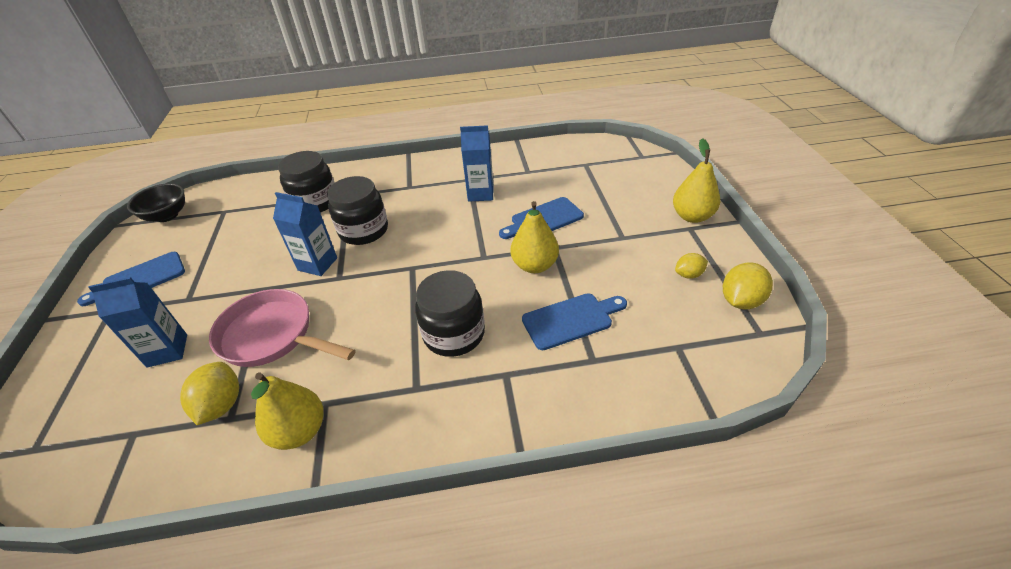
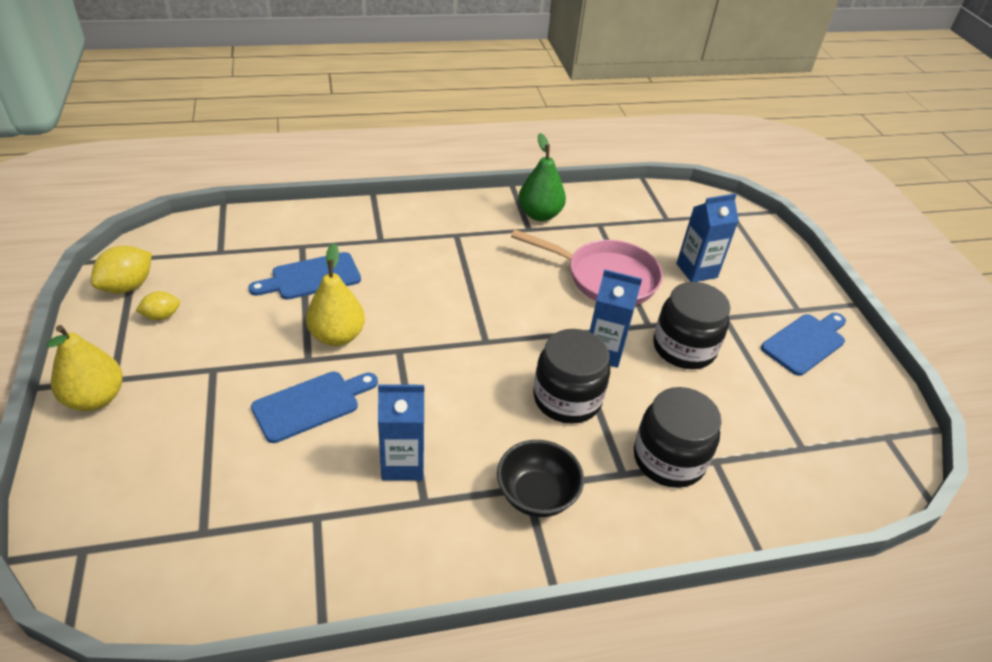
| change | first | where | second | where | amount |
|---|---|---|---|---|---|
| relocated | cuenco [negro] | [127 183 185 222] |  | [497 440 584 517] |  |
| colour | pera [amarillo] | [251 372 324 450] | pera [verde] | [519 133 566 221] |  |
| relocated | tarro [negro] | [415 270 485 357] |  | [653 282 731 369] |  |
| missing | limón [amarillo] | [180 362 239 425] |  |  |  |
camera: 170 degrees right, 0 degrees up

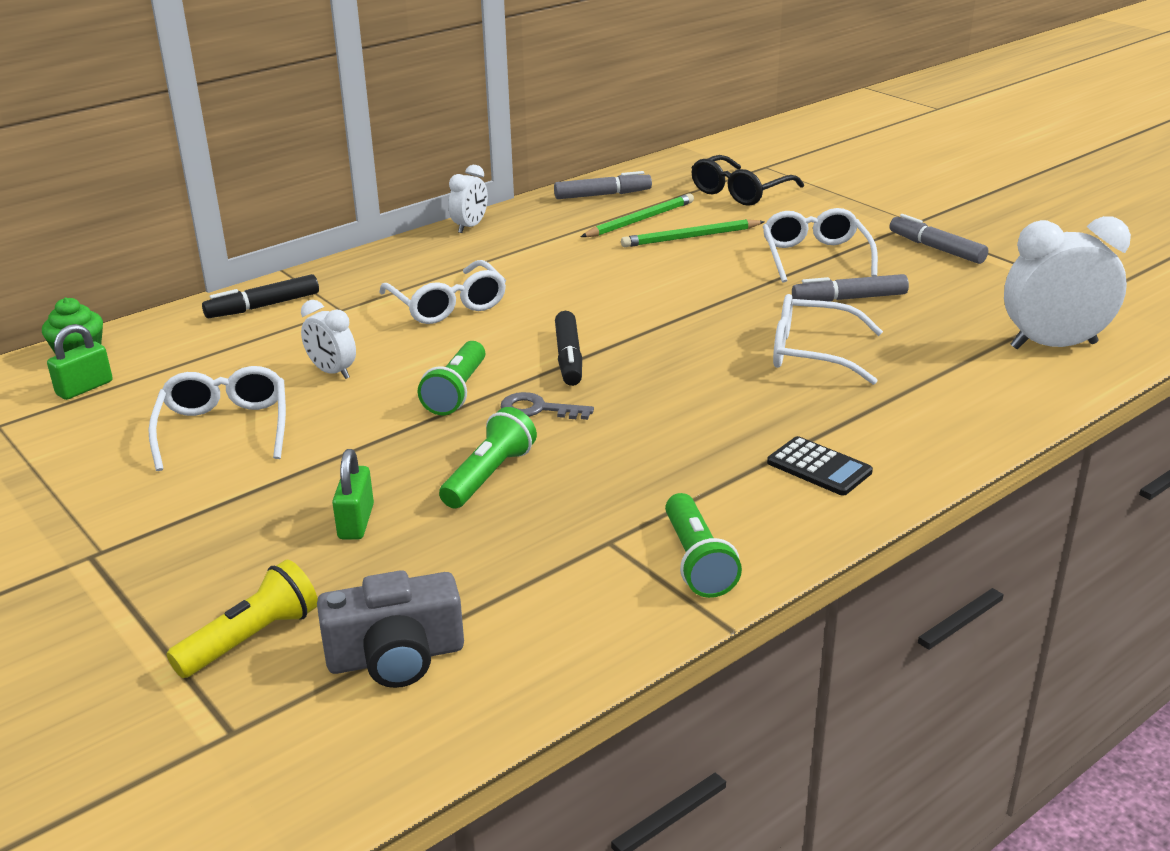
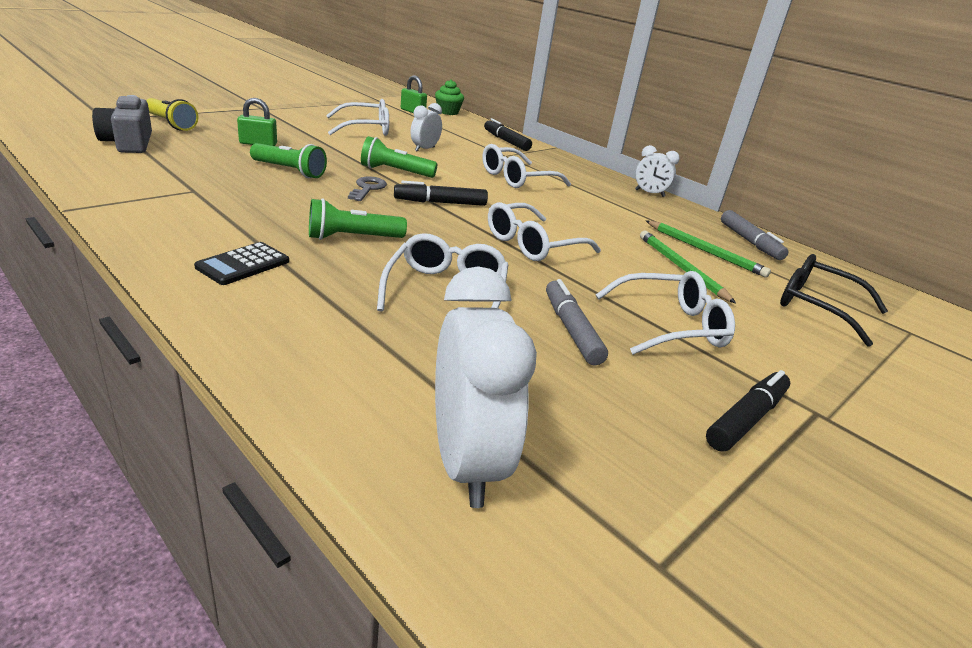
| change | first | where | second | where | amount |
|---|---|---|---|---|---|
| relocated | lámpara de mano [verde] | [665 493 742 598] |  | [309 198 407 240] |  |
| appeared |  |  | gafas [blanco] | [488 202 601 261] |  |
| colour | rotulador [gris] | [890 214 988 264] | rotulador [negro] | [706 370 790 451] |  |
camera: 80 degrees right, 0 degrees up

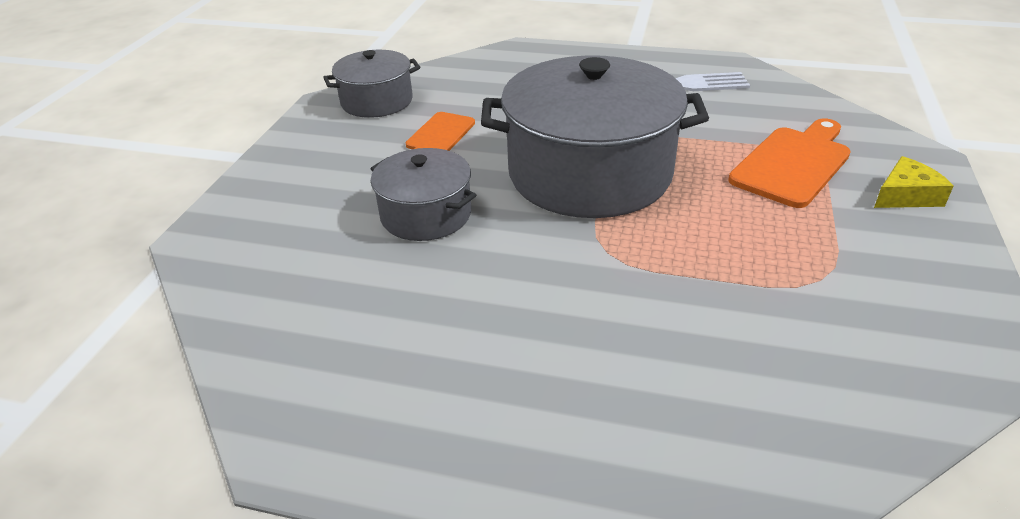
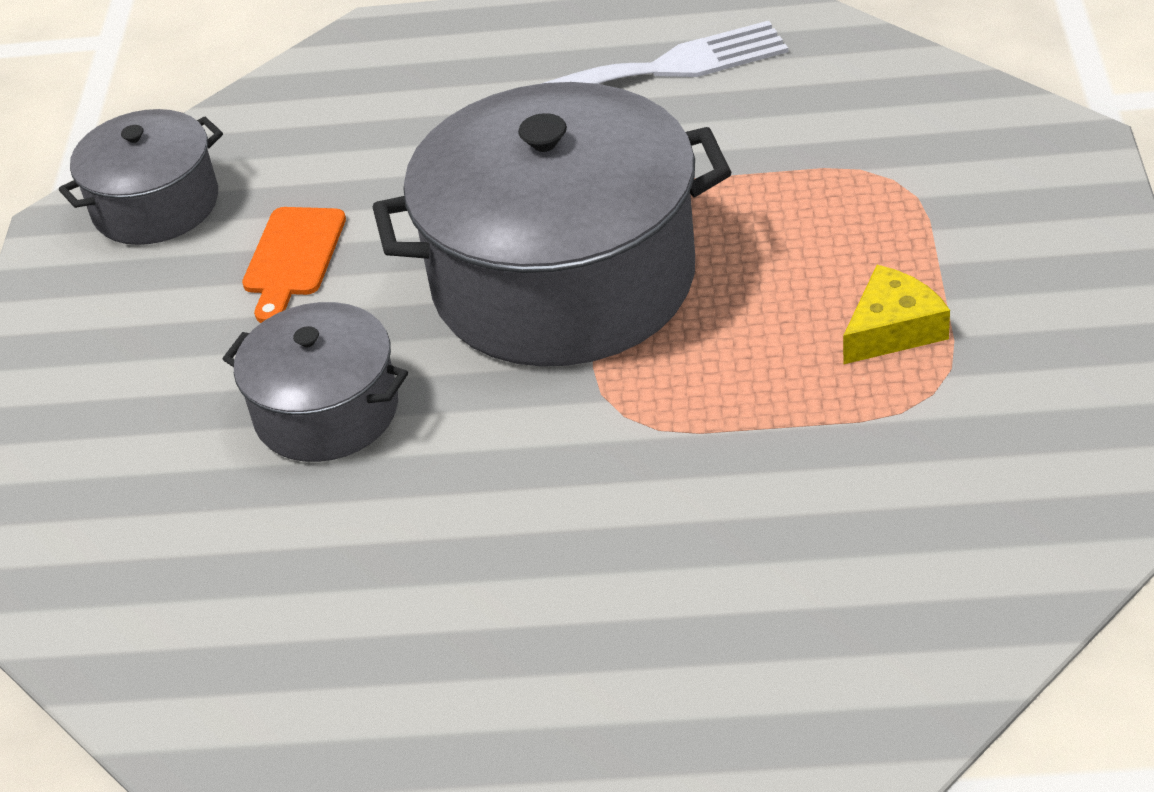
| change | first | where | second | where | amount |
|---|---|---|---|---|---|
| relocated | queso [amarillo] | [874 156 953 208] |  | [843 265 950 365] |  |
| missing | tabla de cortar [naranja] | [728 118 851 208] |  |  |  |
camera: 10 degrees left, 5 degrees up

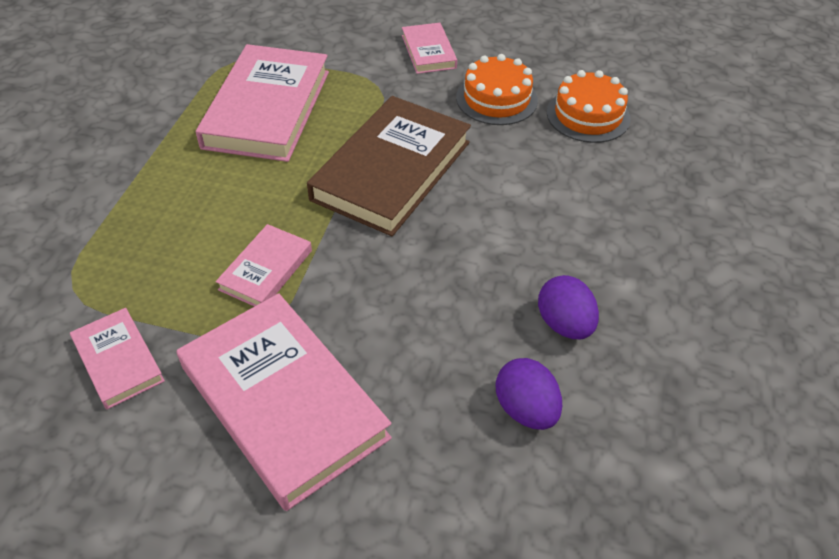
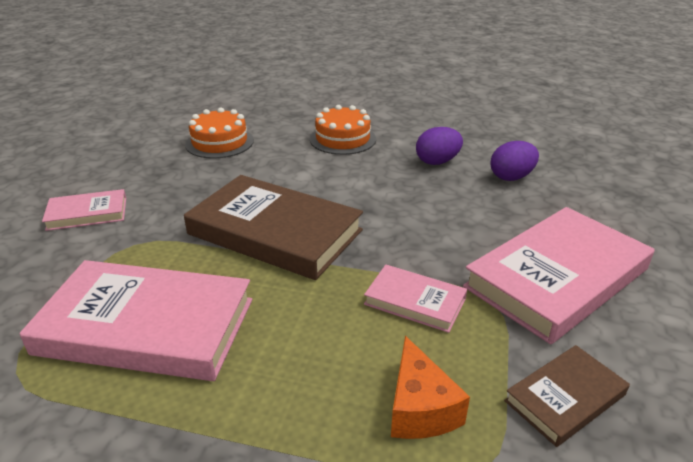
| change | first | where | second | where | amount |
|---|---|---|---|---|---|
| relocated | tarta [naranja] | [456 54 538 125] |  | [310 105 376 155] |  |
| appeared |  |  | queso [naranja] | [391 336 470 439] |  |
| colour | libro [rosa] | [70 308 165 409] | libro [marrón] | [504 345 630 447] |  |
camera: 90 degrees left, 15 degrees down

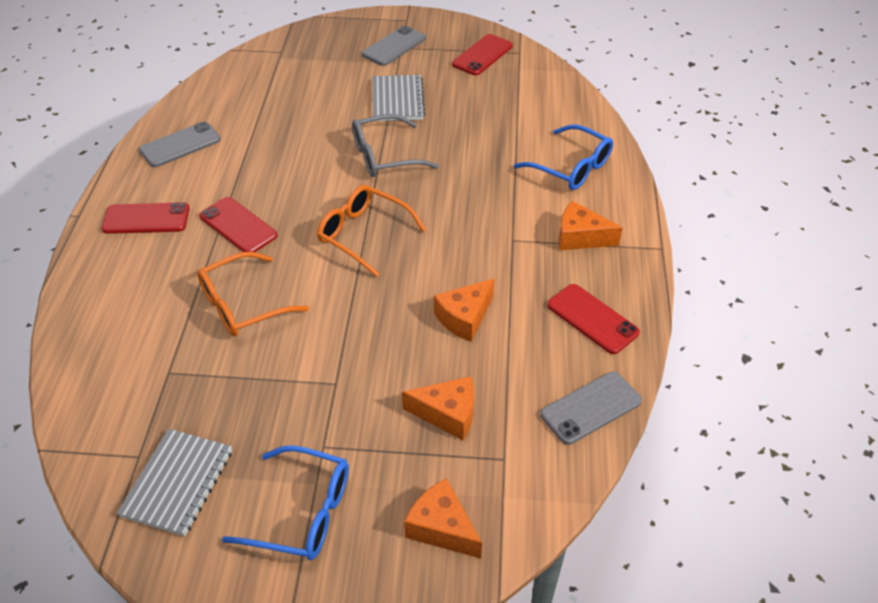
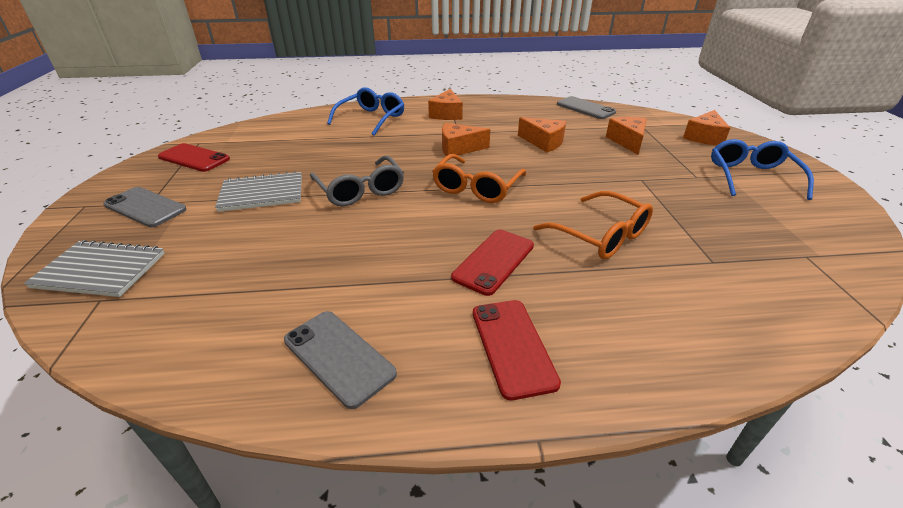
| change | first | where | second | where | amount |
|---|---|---|---|---|---|
| relocated | cuaderno [gris] | [117 429 232 536] |  | [24 240 165 297] |  |
| appeared |  |  | queso [naranja] | [442 123 490 156] |  |
| missing | móvil [rojo] | [547 284 640 354] |  |  |  |
camera: 100 degrees left, 10 degrees down

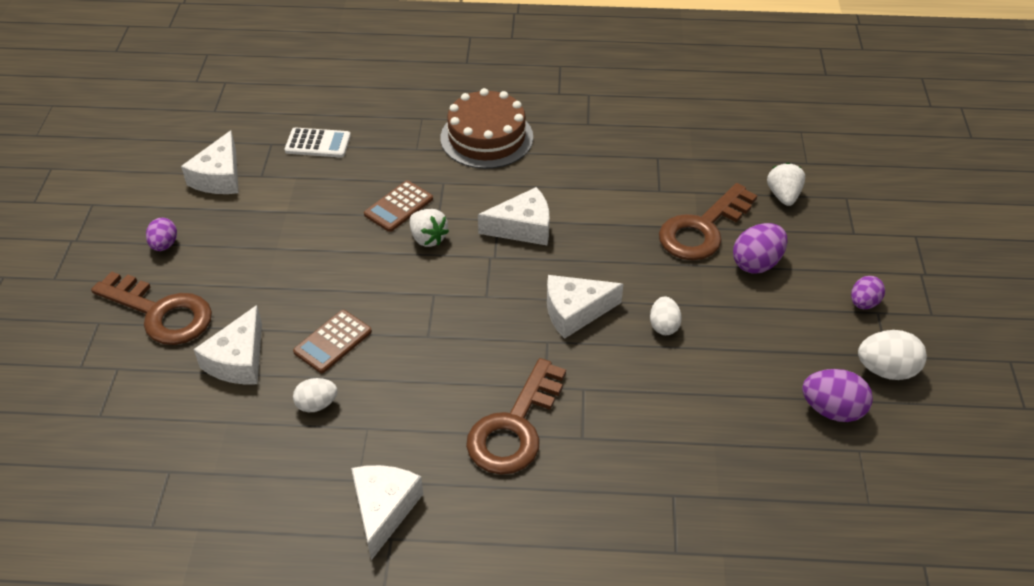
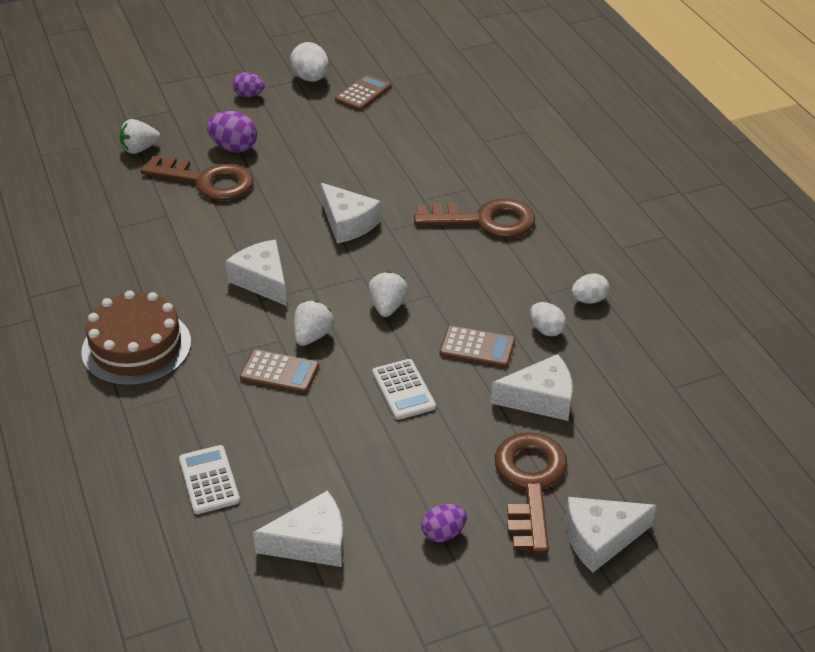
| change | first | where | second | where | amount |
|---|---|---|---|---|---|
| exchanged | huevo [morado] | [802 369 873 422] | calculadora [marrón] | [335 74 391 111] |  |
| appeared |  |  | fresa [blanco] | [368 271 408 317] |  |
| appeared |  |  | calculadora [blanco] | [372 359 436 420] |  |
| relocated | queso [blanco] | [351 465 423 560] |  | [565 497 657 572] |  |
| relocated | huevo [blanco] | [650 297 682 335] |  | [572 273 609 304] |  |
camera: 115 degrees left, 5 degrees down

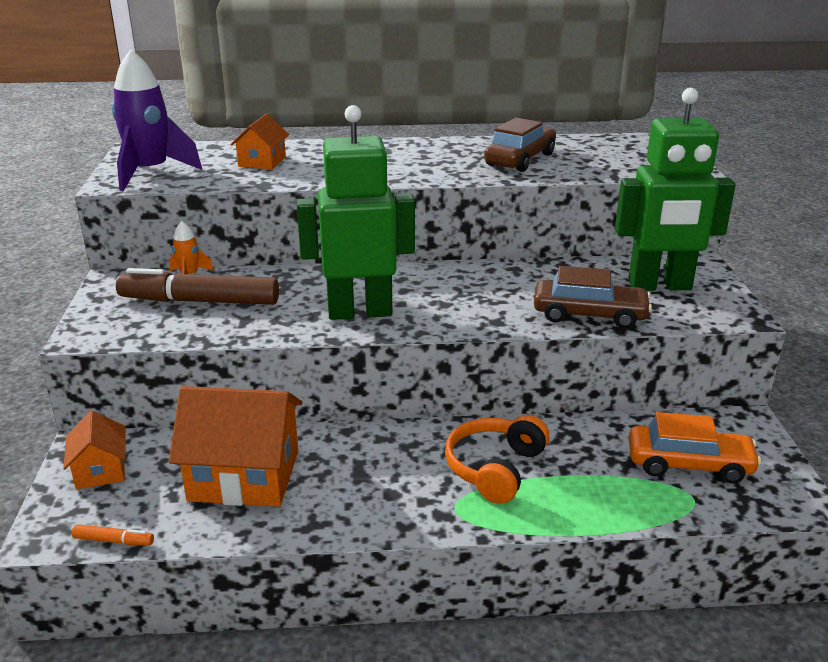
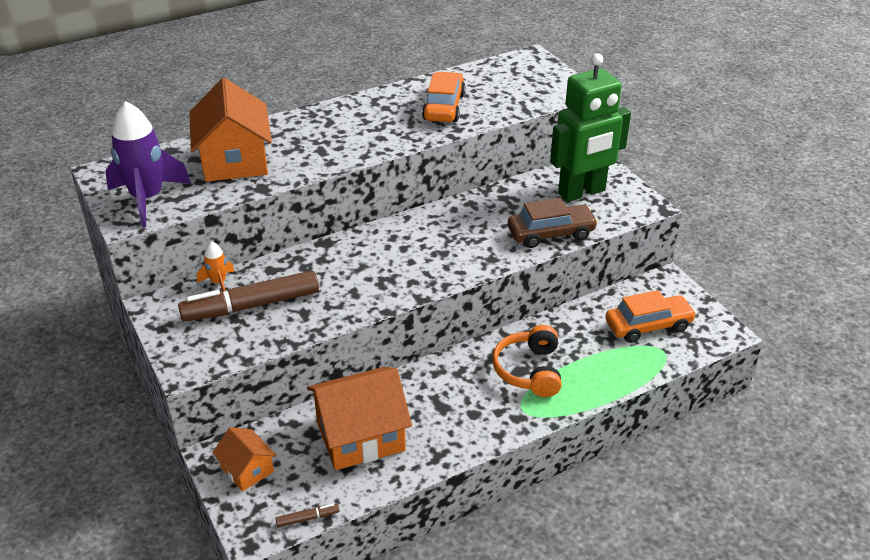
| change | first | where | second | where | amount |
|---|---|---|---|---|---|
| size | casa [naranja] | [231 114 289 170] |  | [190 78 272 182] | x1.88 |
| colour | rotulador [naranja] | [72 524 154 545] | rotulador [marrón] | [275 503 340 528] |  |
| colour | coche [marrón] | [484 118 556 172] | coche [naranja] | [422 72 466 122] |  |
| missing | robot [verde] | [297 105 415 320] |  |  |  |
camera: 25 degrees left, 10 degrees up

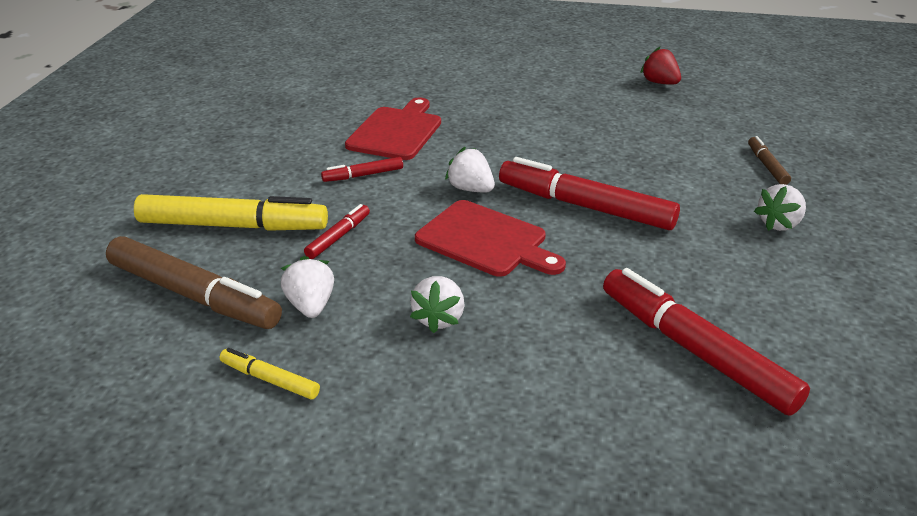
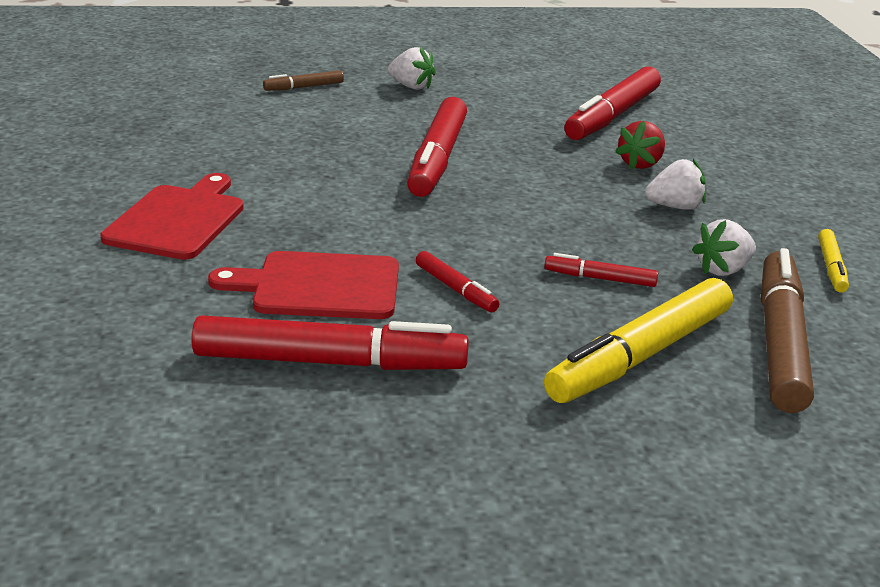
| change | first | where | second | where | amount |
|---|---|---|---|---|---|
| relocated | tabla de cortar [rojo] | [415 200 566 277] |  | [100 173 244 260] |  |
| appeared |  |  | rotulador [rojo] | [191 315 469 370] |  |
| spun | rotulador [amarillo] | [134 194 328 231] |  | [544 278 733 403] | 120 degrees counterclockwise |
| relocated | fresa [rojo] | [641 47 681 85] |  | [615 121 665 170] |  |
| missing | fresa [blanco] | [445 147 495 192] |  |  |  |
camera: 110 degrees left, 5 degrees down

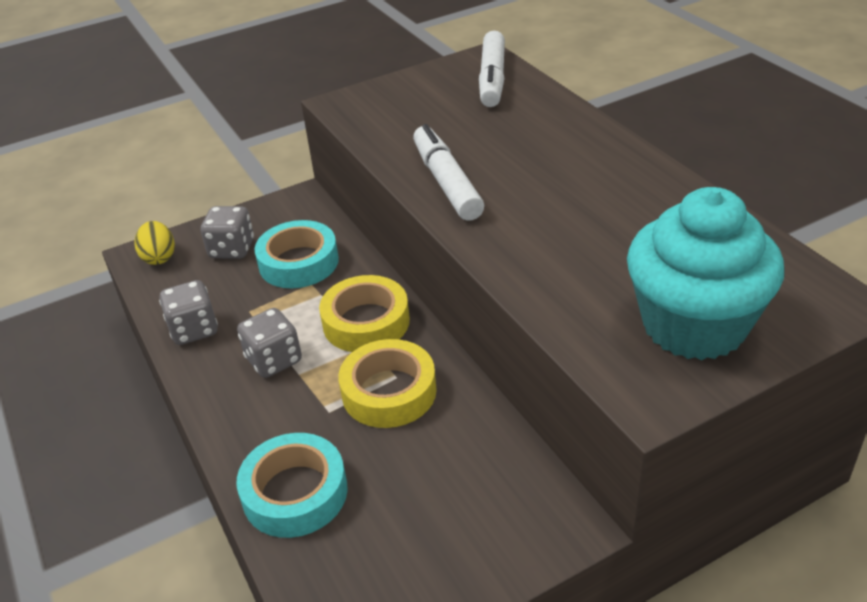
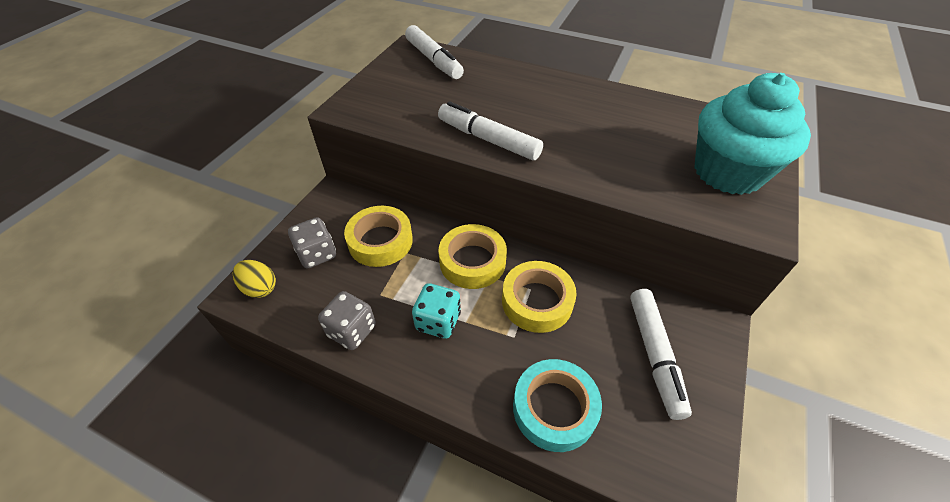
| change | first | where | second | where | amount |
|---|---|---|---|---|---|
| colour | cinta adhesiva [turquesa] | [254 220 339 288] | cinta adhesiva [amarillo] | [344 206 413 267] |  |
| colour | dado [gris] | [237 308 302 378] | dado [turquesa] | [412 283 461 339] |  |
| appeared |  |  | rotulador [blanco] | [630 289 692 420] |  |
camera: 40 degrees left, 10 degrees up

